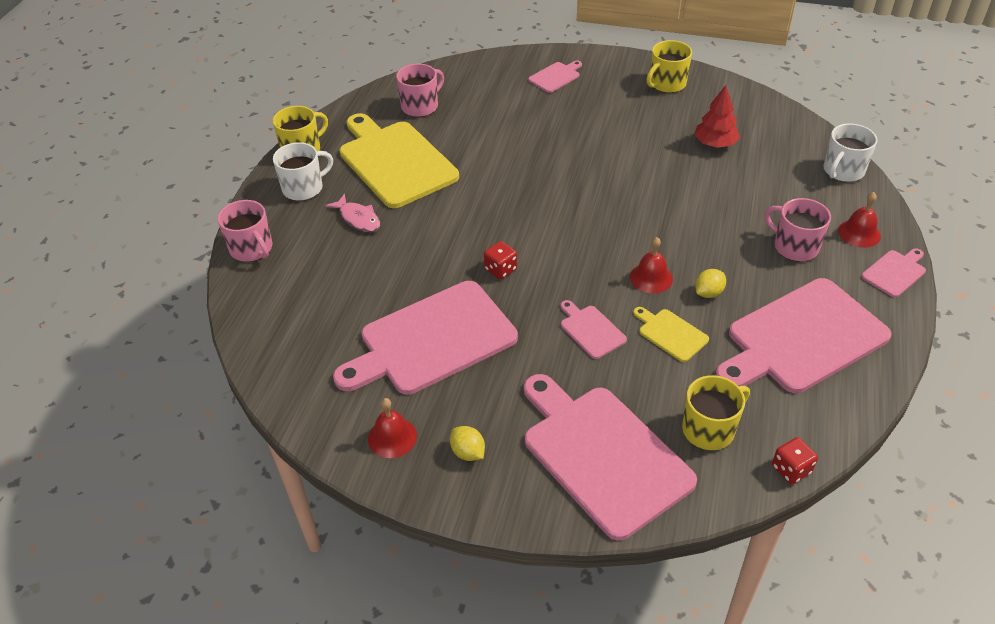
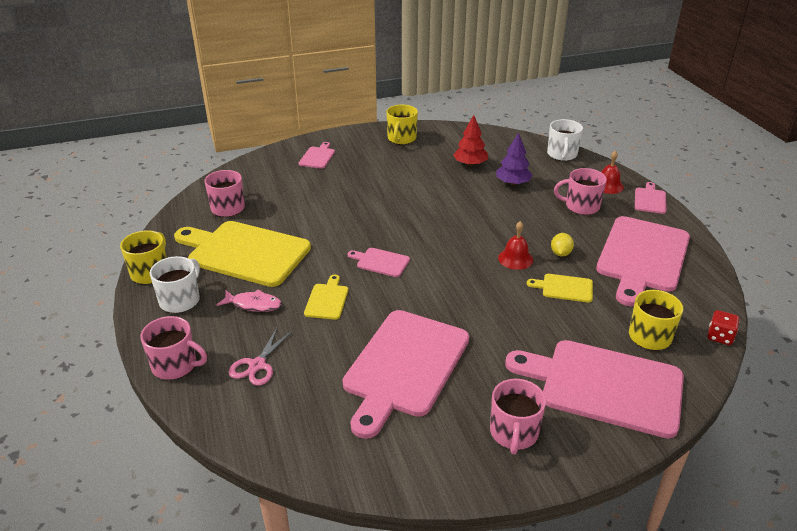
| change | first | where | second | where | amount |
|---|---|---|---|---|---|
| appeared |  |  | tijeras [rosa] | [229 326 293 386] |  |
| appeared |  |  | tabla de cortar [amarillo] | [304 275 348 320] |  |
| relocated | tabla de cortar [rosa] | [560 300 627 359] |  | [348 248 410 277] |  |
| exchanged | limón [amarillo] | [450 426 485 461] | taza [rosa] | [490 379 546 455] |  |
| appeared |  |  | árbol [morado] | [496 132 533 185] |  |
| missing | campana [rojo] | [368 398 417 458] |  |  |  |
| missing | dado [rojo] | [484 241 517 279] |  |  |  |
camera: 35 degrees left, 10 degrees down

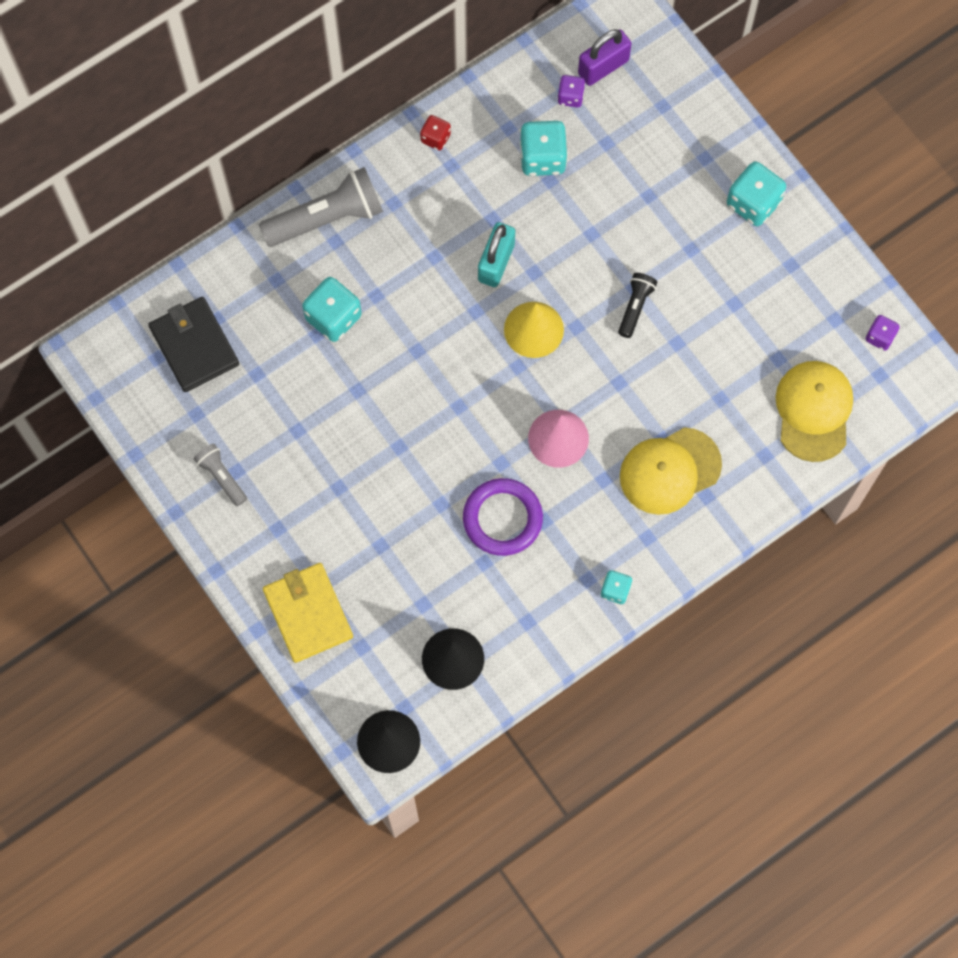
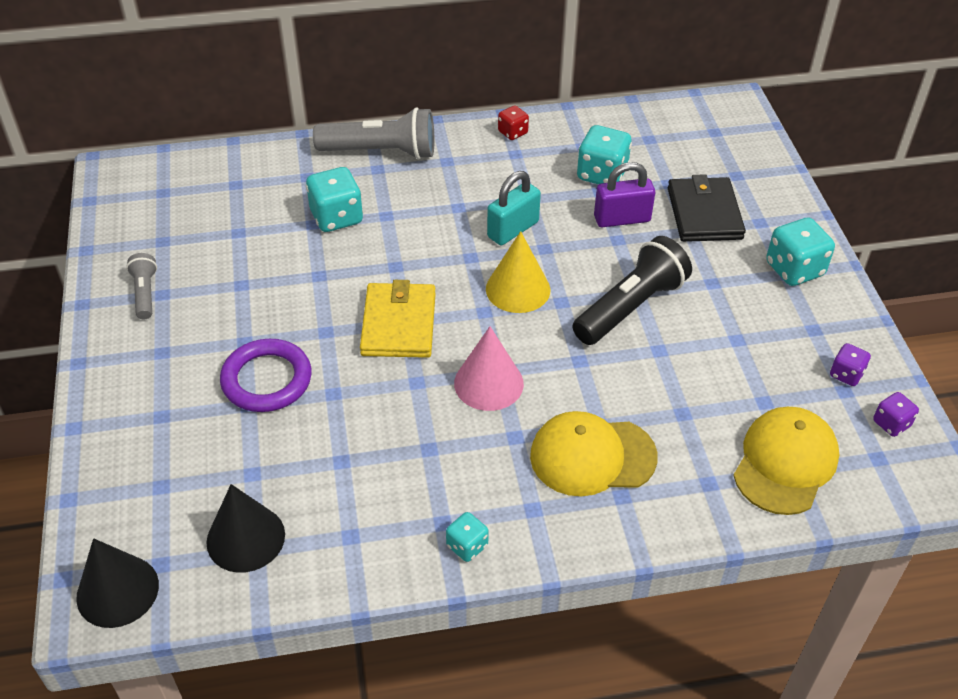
| change | first | where | second | where | amount |
|---|---|---|---|---|---|
| relocated | anillo [morado] | [463 478 543 556] |  | [220 339 312 412] |  |
| relocated | cartera [amarillo] | [263 563 353 663] |  | [360 280 436 358] |  |
| size | lámpara de mano [negro] | [618 273 657 338] |  | [572 236 692 345] | x1.91 |
| relocated | candado [morado] | [578 29 632 86] |  | [594 162 655 227] |  |
| relocated | cartera [negro] | [148 297 239 392] |  | [668 174 746 242] |  |
| relocated | dado [morado] | [557 75 585 107] |  | [830 343 871 386] |  |
camera: 25 degrees right, 25 degrees down

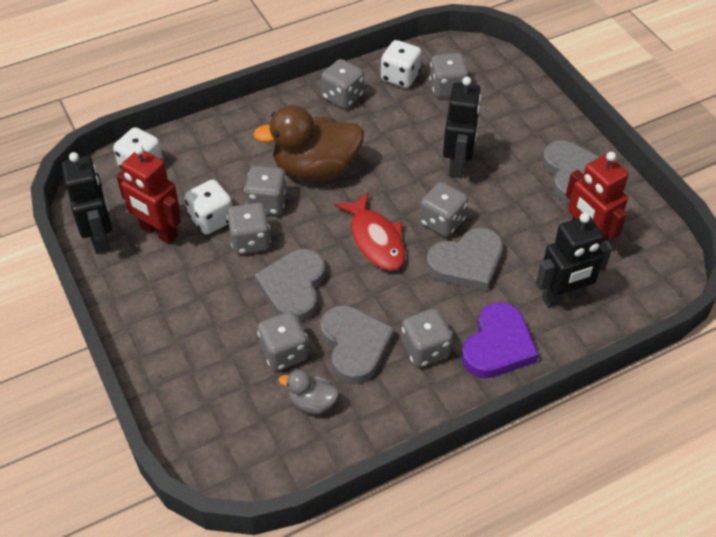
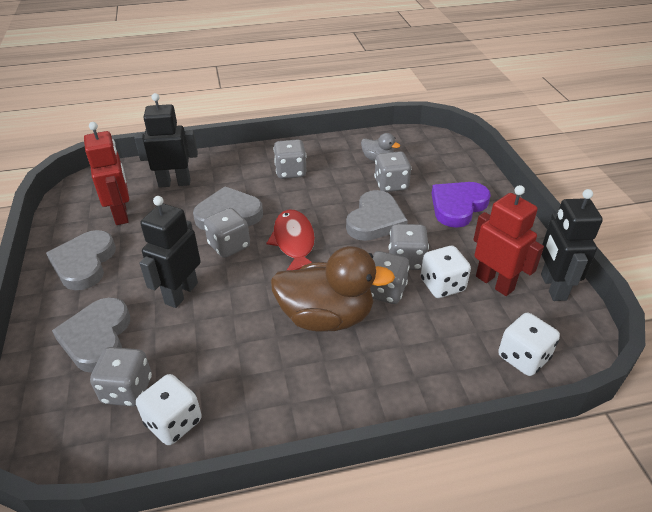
| change | first | where | second | where | amount |
|---|---|---|---|---|---|
| relocated | corazón [gris] | [320 305 394 384] |  | [52 297 130 373] |  |
| relocated | corazón [morado] | [461 302 539 378] |  | [431 182 491 228] |  |
| missing | dado [gris] | [321 59 364 109] |  |  |  |
camera: 165 degrees left, 10 degrees down

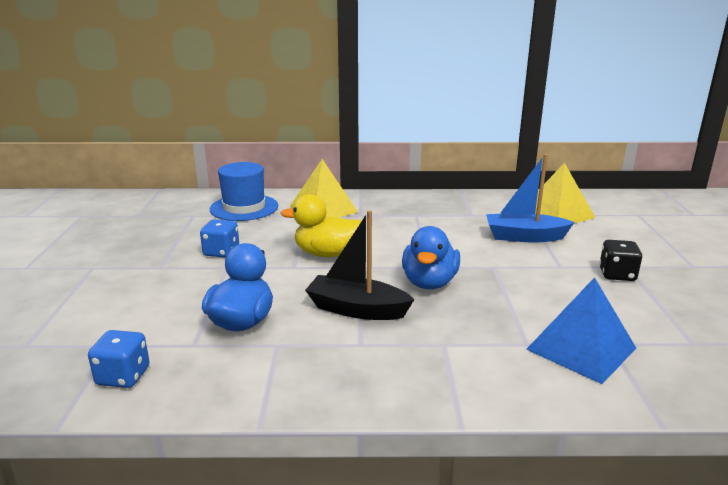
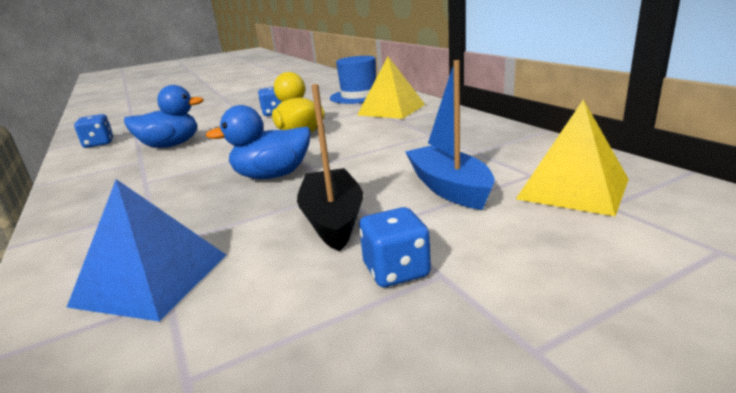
| change | first | where | second | where | amount |
|---|---|---|---|---|---|
| relocated | barco [negro] | [305 210 414 320] |  | [297 84 363 251] |  |
| colour | dado [negro] | [599 240 642 281] | dado [azul] | [359 207 431 287] |  |
camera: 65 degrees right, 0 degrees up

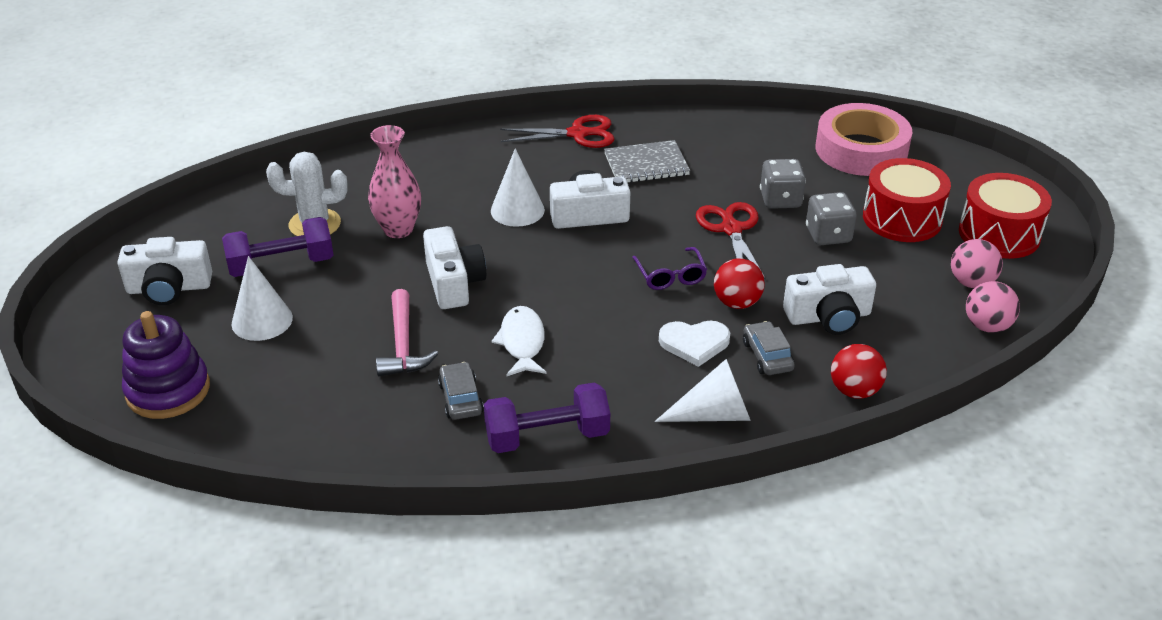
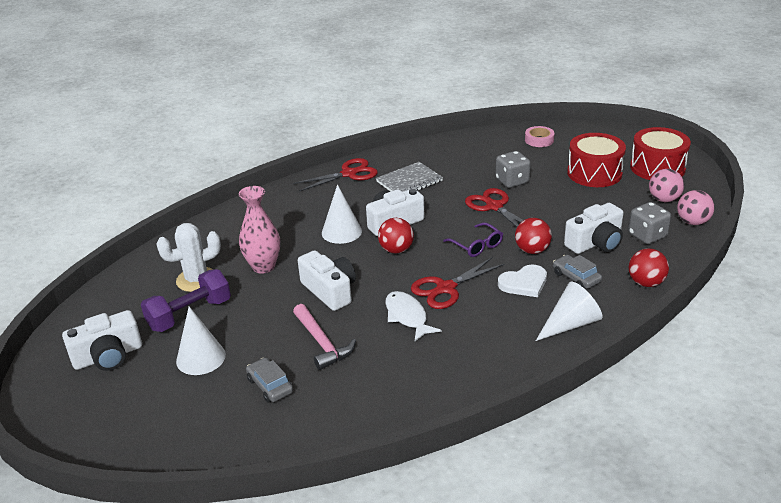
| change | first | where | second | where | amount |
|---|---|---|---|---|---|
| relocated | coche [gris] | [438 362 484 420] |  | [246 358 293 403] |  |
| appeared |  |  | pelota [rojo] | [378 218 414 253] |  |
| appeared |  |  | tijeras [rojo] | [411 257 504 309] |  |
| size | cinta adhesiva [rosa] | [816 103 912 176] |  | [525 126 554 147] | x0.46 |
| relocated | dado [gris] | [806 192 857 245] |  | [628 202 671 244] |  |
| missing | juguete apilable [morado] | [122 311 210 419] |  |  |  |
| missing | mancuerna [morado] | [484 382 610 453] |  |  |  |
camera: 20 degrees left, 5 degrees down

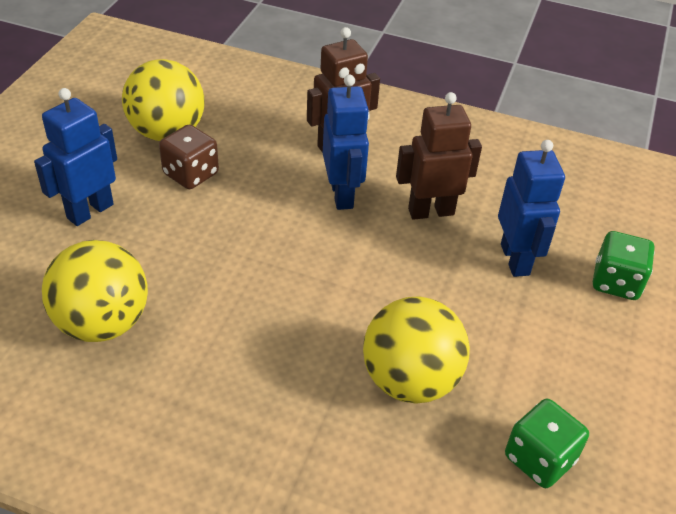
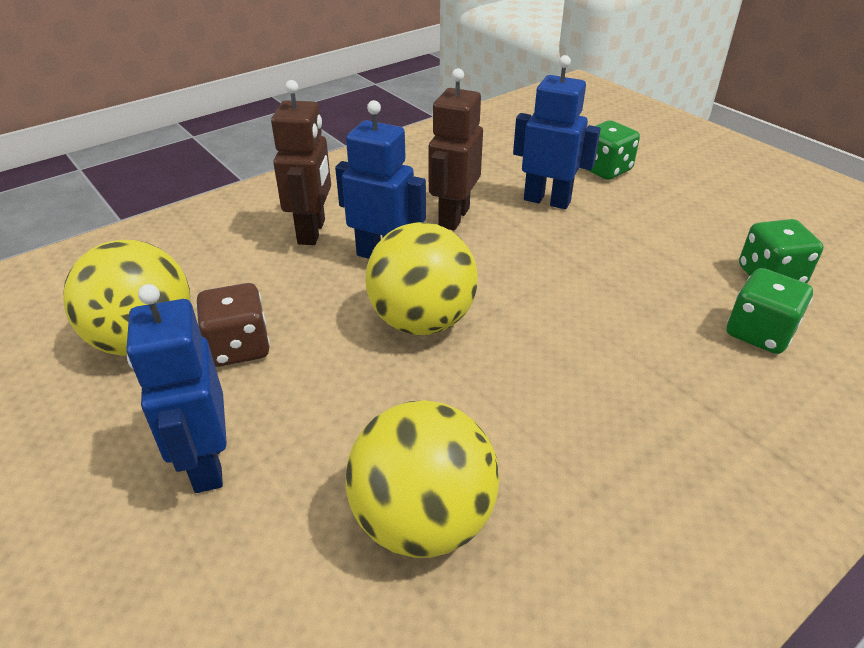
| change | first | where | second | where | amount |
|---|---|---|---|---|---|
| relocated | pelota [amarillo] | [363 297 470 404] |  | [365 222 478 335] |  |
| appeared |  |  | dado [verde] | [727 268 813 354] |  |
camera: 55 degrees left, 5 degrees down

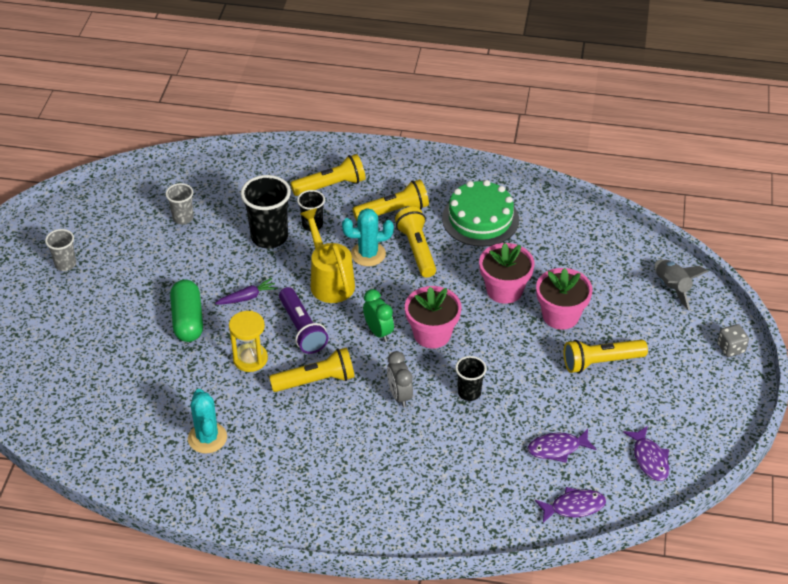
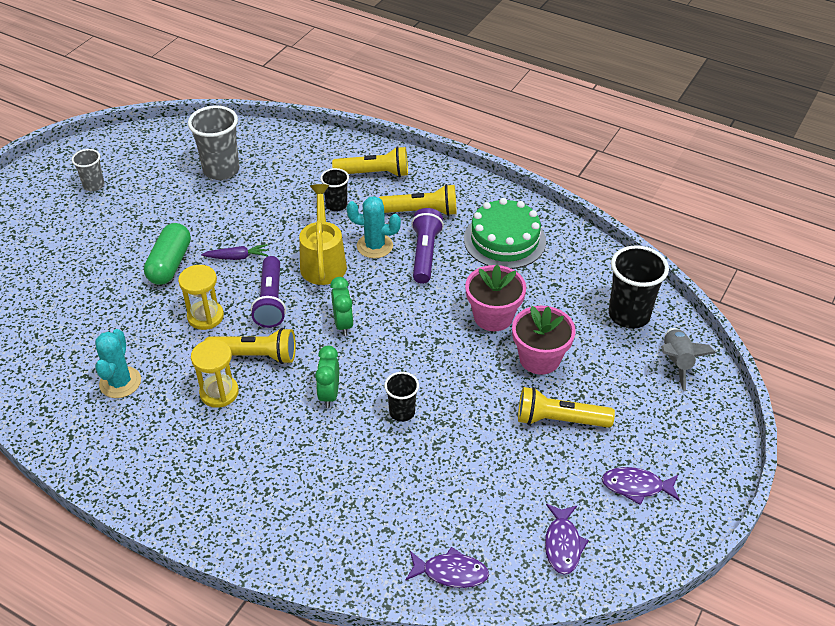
| change | first | where | second | where | amount |
|---|---|---|---|---|---|
| size | vaso [gris] | [166 183 193 225] |  | [188 106 239 180] | x1.75 |
| appeared |  |  | reloj de arena [amarillo] | [191 339 239 408] |  |
| colour | despertador [gris] | [387 351 413 408] | despertador [verde] | [315 346 339 408] |  |
| colour | lámpara de mano [amarillo] | [395 207 436 278] | lámpara de mano [morado] | [411 208 444 284] |  |
| relocated | pez [morado] | [528 429 596 463] |  | [602 467 680 505] |  |
| relocated | vaso [negro] | [241 175 291 249] |  | [609 245 669 329] |  |
| missing | maceta [rosa] | [405 286 462 348] |  |  |  |
| missing | dado [gris] | [717 324 749 357] |  |  |  |
camera: 20 degrees right, 0 degrees up

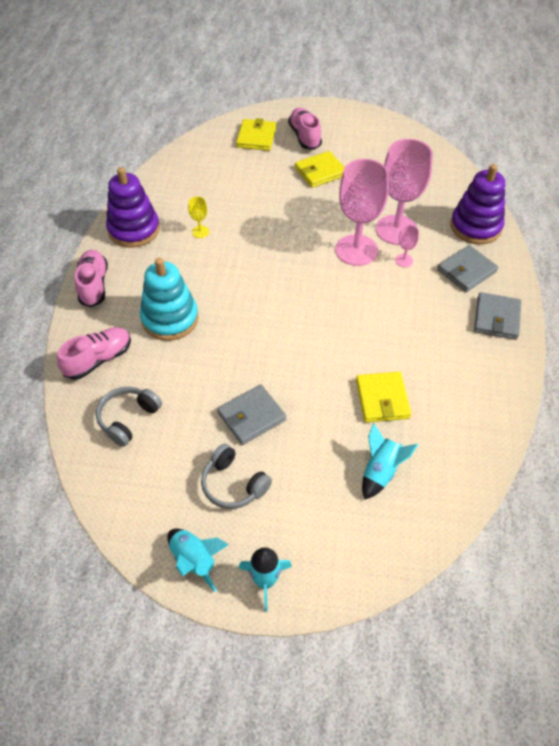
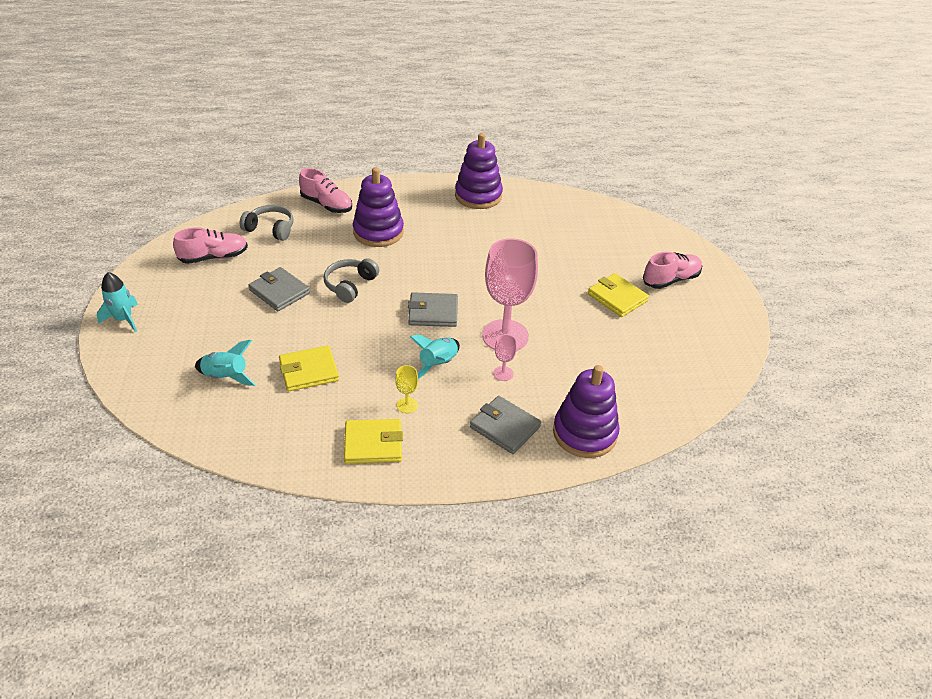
| change | first | where | second | where | amount |
|---|---|---|---|---|---|
| relocated | zapato [rosa] | [75 250 108 307] |  | [173 228 248 264] |  |
| relocated | auriculares [gris] | [201 444 272 509] |  | [324 258 379 303] |  |
| relocated | cartera [amarillo] | [236 118 276 151] |  | [344 419 403 464] |  |
| colour | juguete apilable [turquesa] | [140 258 199 341] | juguete apilable [morado] | [353 167 404 247] |  |
| relocated | copa [amarillo] | [188 196 209 238] |  | [395 365 418 413] |  |
| relocated | cartera [gris] | [474 292 521 340] |  | [408 292 458 327] |  |
| relocated | cohete [turquesa] | [167 529 229 592] |  | [410 334 460 379] |  |
| missing | copa [rosa] | [376 139 433 245] |  |  |  |
camera: 75 degrees right, 10 degrees down

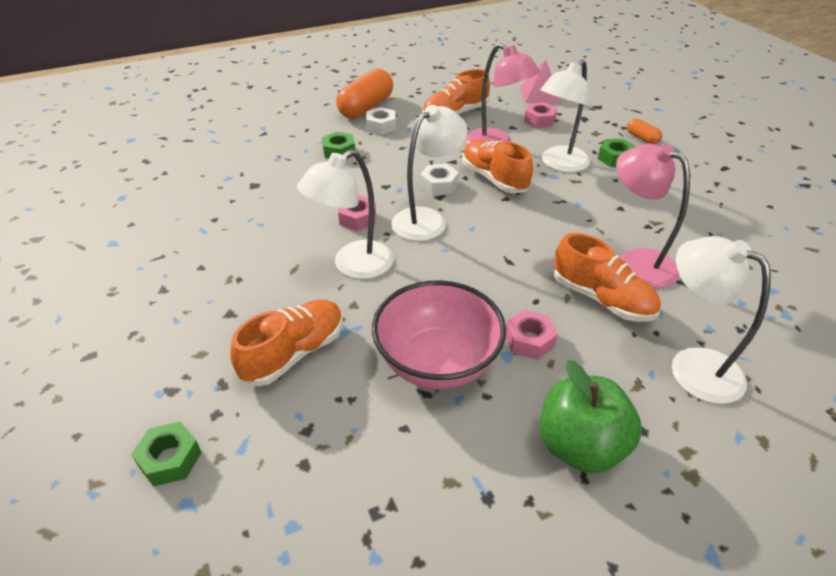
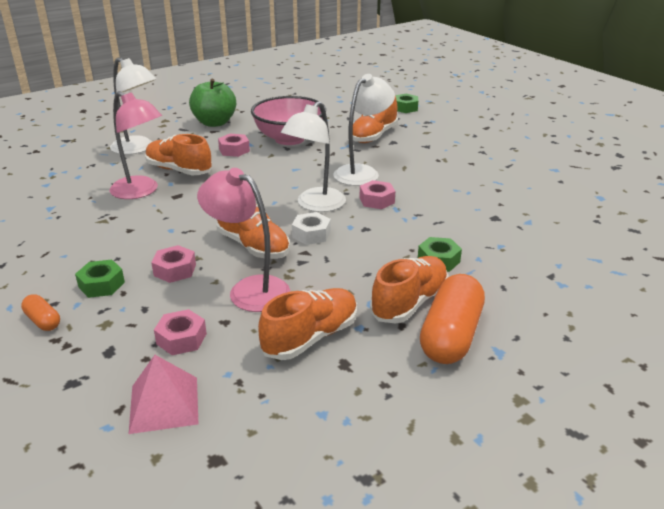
| change | first | where | second | where | amount |
|---|---|---|---|---|---|
| exchanged | lámpara [blanco] | [540 60 590 172] | tuerca [rosa] | [151 245 196 283] |  |
| exchanged | tuerca [blanco] | [366 107 396 135] | zapato [naranja] | [370 256 448 324] |  |
camera: 170 degrees right, 10 degrees down

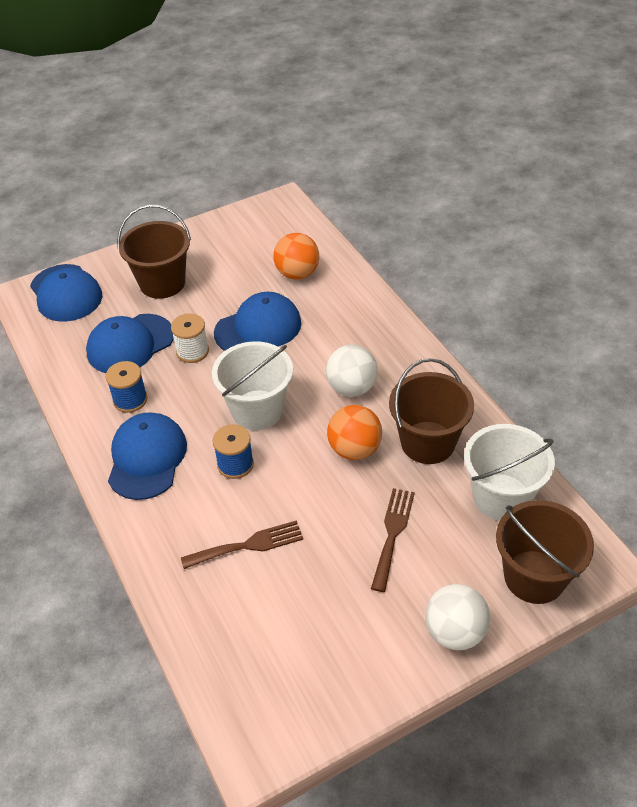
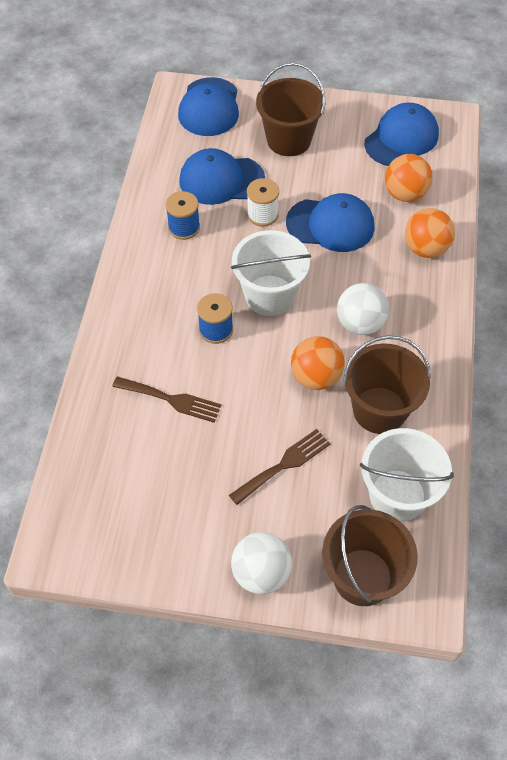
| change | first | where | second | where | amount |
|---|---|---|---|---|---|
| relocated | gorra [azul] | [108 412 187 500] |  | [365 102 439 166] |  |
| appeared |  |  | pelota [naranja] | [405 208 455 258] |  |
camera: 35 degrees right, 10 degrees up

